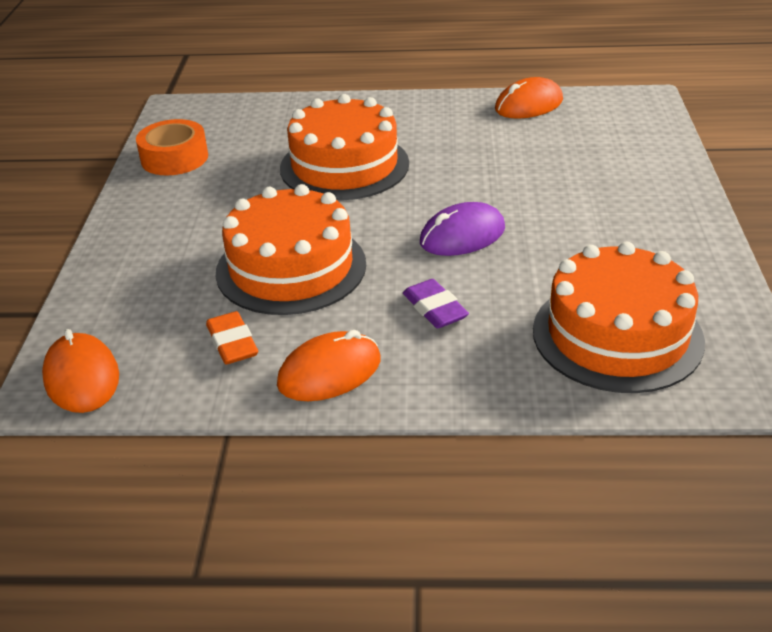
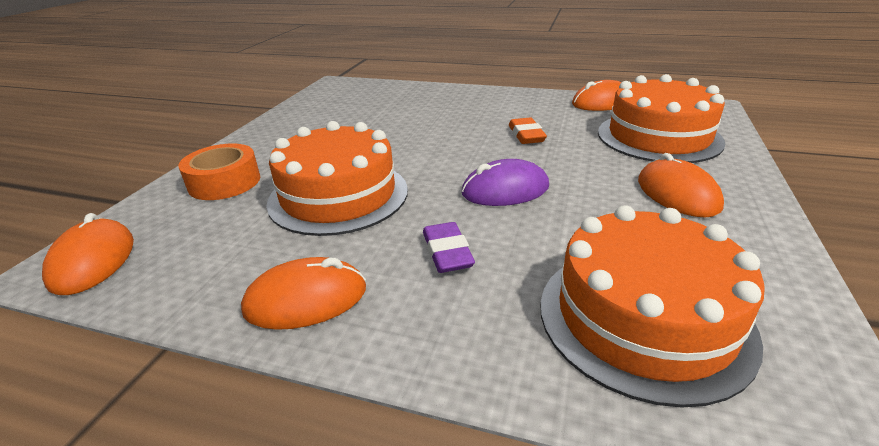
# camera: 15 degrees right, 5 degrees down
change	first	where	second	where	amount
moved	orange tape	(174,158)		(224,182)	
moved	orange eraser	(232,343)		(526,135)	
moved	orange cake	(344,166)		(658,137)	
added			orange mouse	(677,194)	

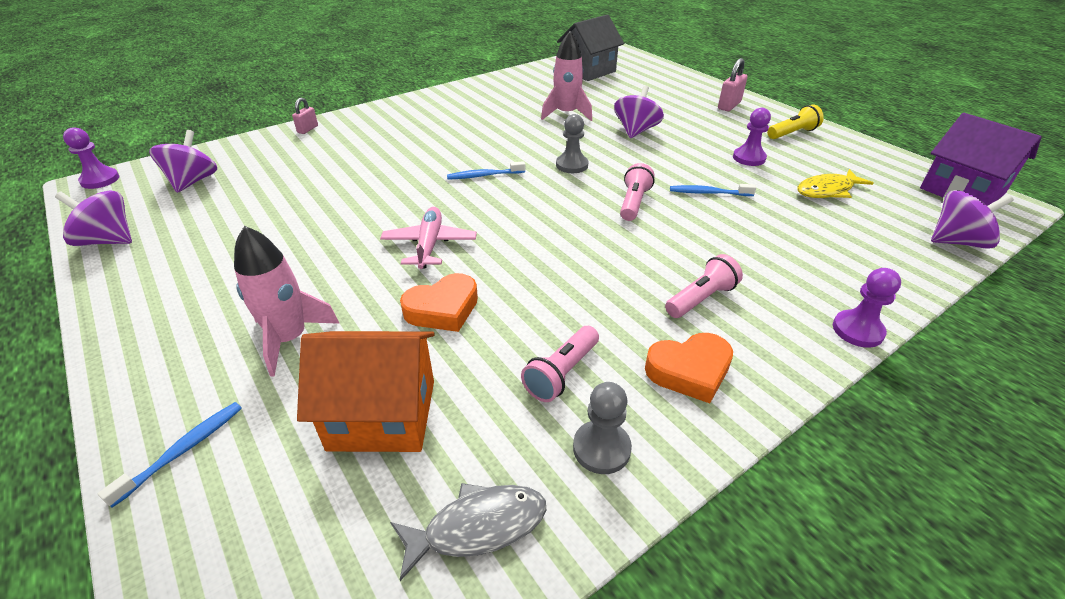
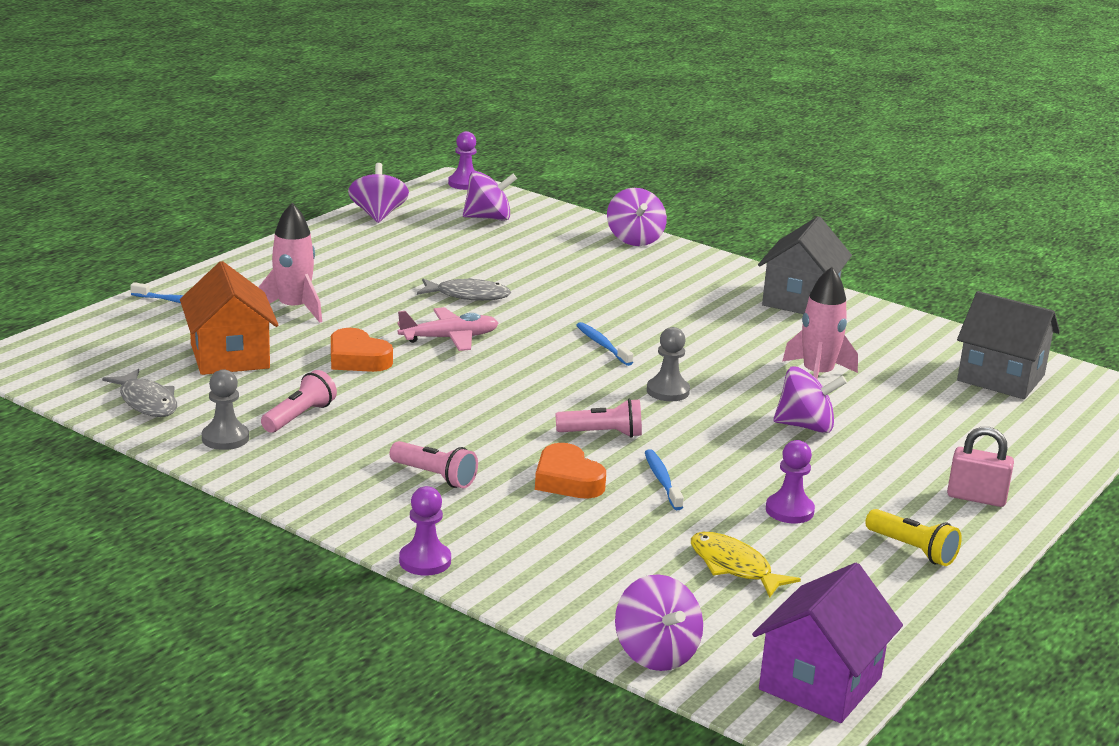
# camera: 70 degrees right, 15 degrees down
change	first	where	second	where	amount
turned	pink flashlight	(562,373)		(299,417)	105 degrees clockwise
added			grey fish	(468,295)	
moved	orange heart	(689,371)		(567,480)	
replaced	pink padlock	(308,129)	purple spinning top	(634,239)	
added			grey house	(800,300)	

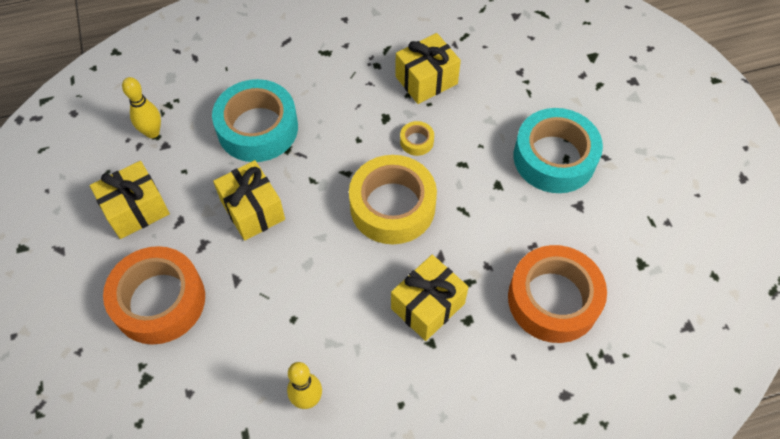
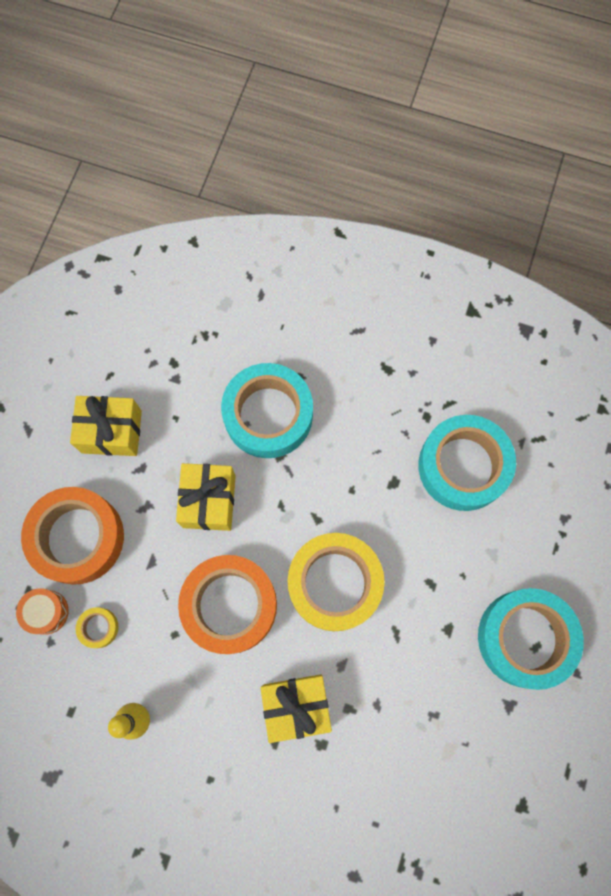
# camera: 35 degrees right, 15 degrees up
change	first	where	second	where	amount
added			orange drum	(46,612)	
moved	yellow tape	(416,141)		(98,628)	
moved	orange tape	(553,299)		(230,605)	
replaced	yellow gift	(426,80)	turquoise tape	(463,466)	
removed	yellow bowling pin	(152,132)			

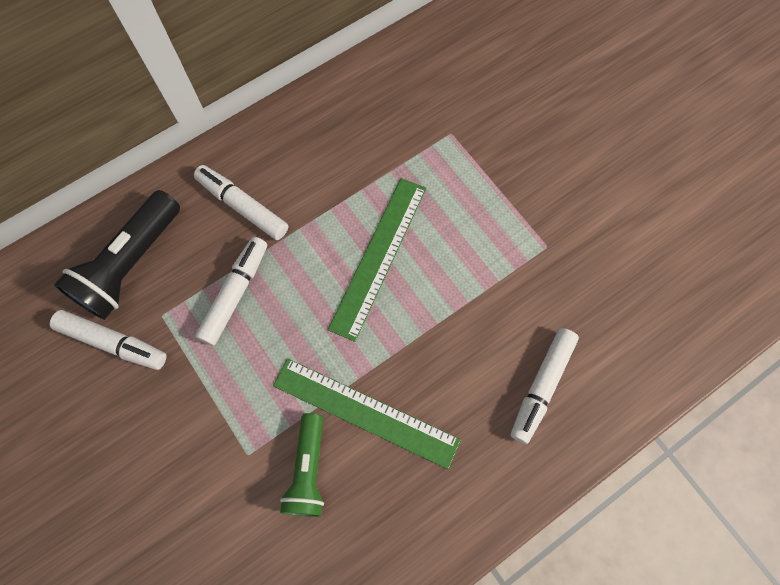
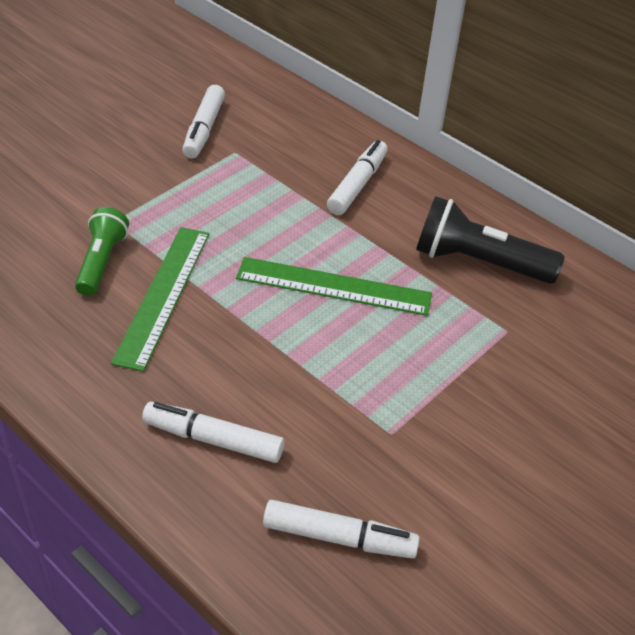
# camera: 75 degrees right, 25 degrees down
change	first	where	second	where	amount
turned	green flashlight	(308,470)		(102,261)	105 degrees clockwise
moved	white marker	(235,293)		(339,538)	
moved	black flashlight	(130,264)		(478,262)	

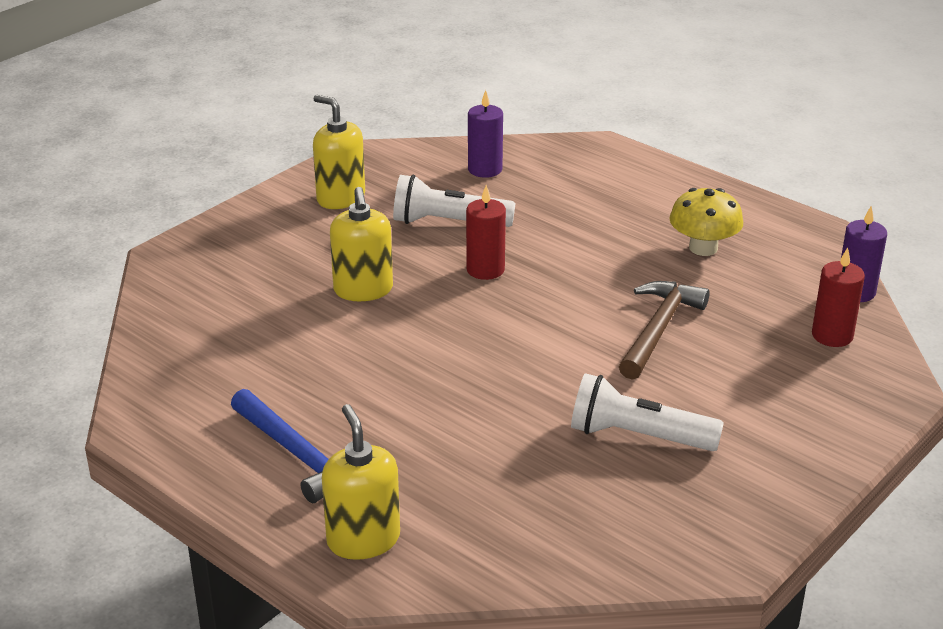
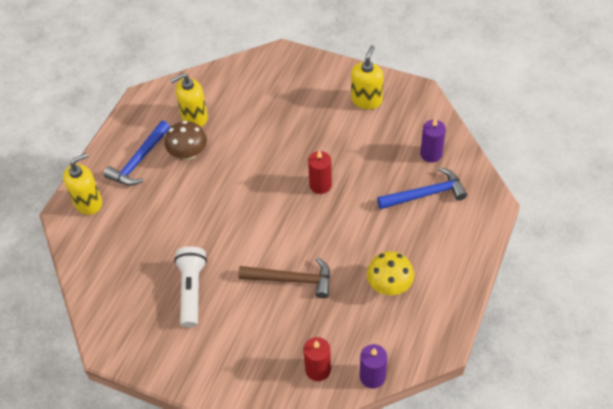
# camera: 75 degrees right, 20 degrees up
change	first	where	second	where	amount
added			brown mushroom	(188,153)	
moved	yellow soap dispenser	(363,290)		(194,117)	
added			blue hammer	(426,194)	
removed	white flashlight	(448,222)			

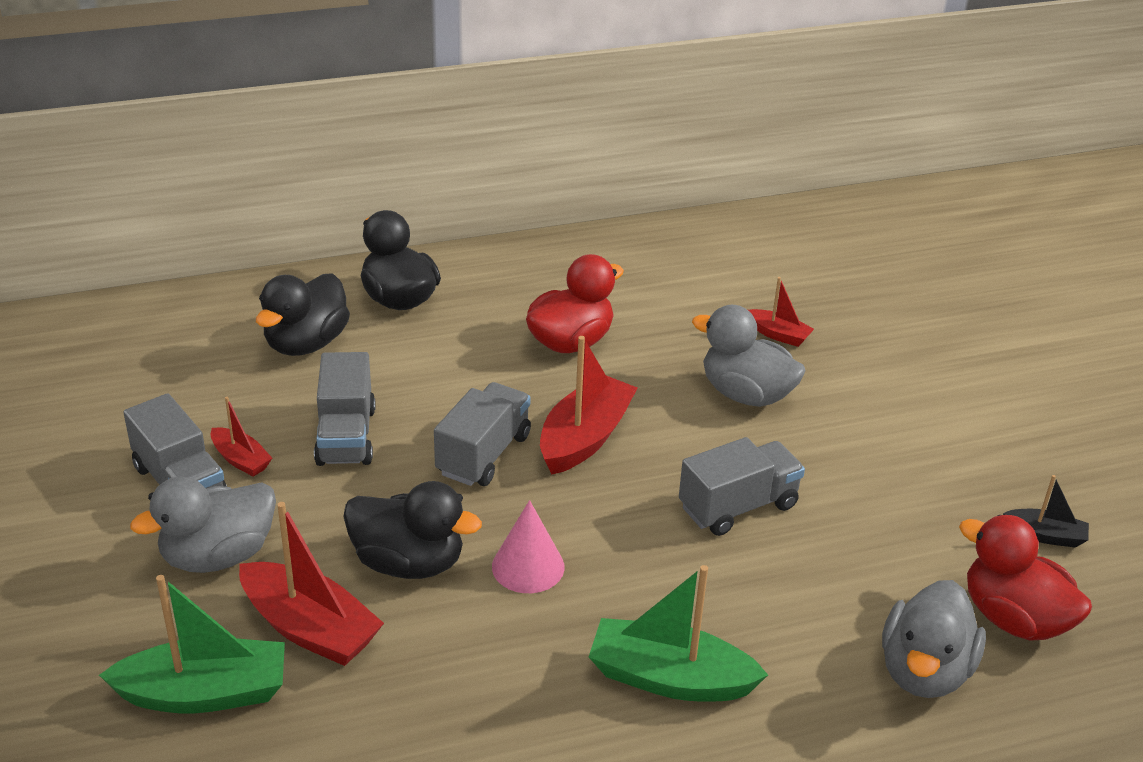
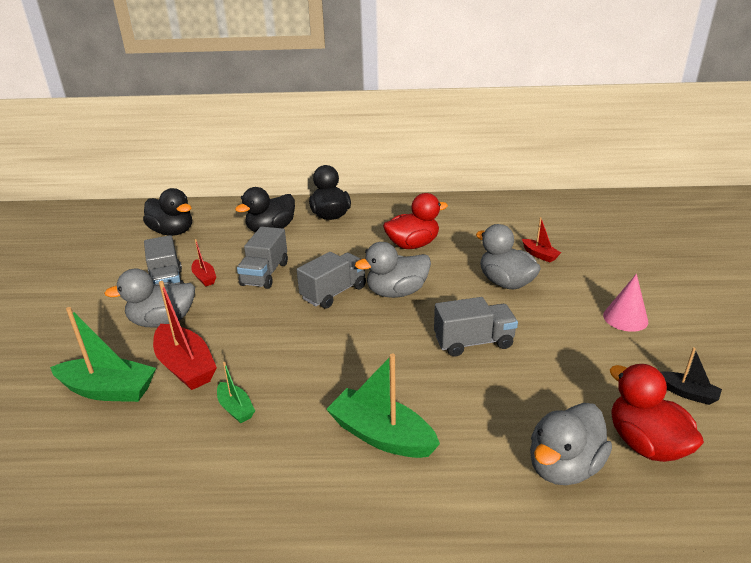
# camera: 20 degrees right, 5 degrees down
change	first	where	second	where	amount
moved	black duck	(409,563)		(172,232)	
added			green boat	(235,408)	
replaced	red boat	(585,438)	grey duck	(396,292)	
moved	pink cone	(528,566)		(625,318)	

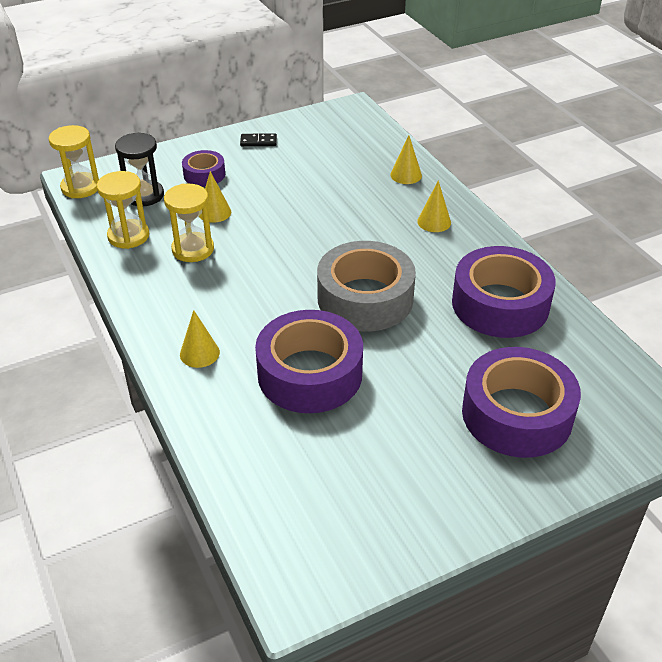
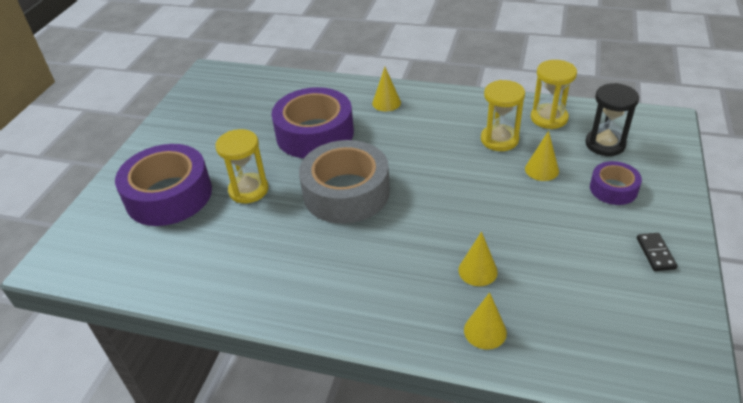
# camera: 135 degrees right, 0 degrees up
change	first	where	second	where	amount
moved	yellow hourglass	(80,187)		(248,190)	
moved	yellow cone	(434,222)		(477,271)	
turned	black domino	(258,142)		(655,253)	45 degrees counterclockwise
removed	purple tape	(500,304)			

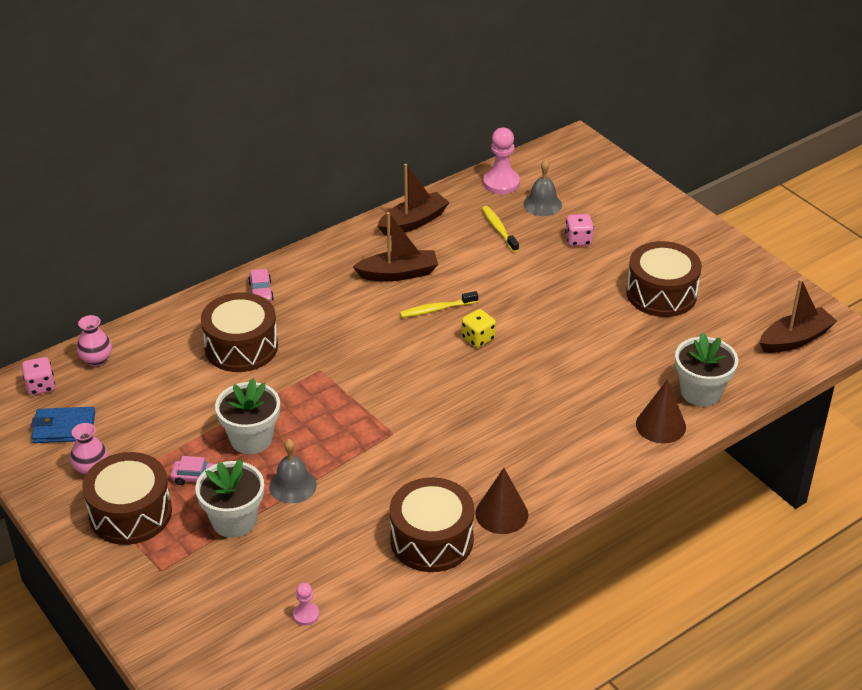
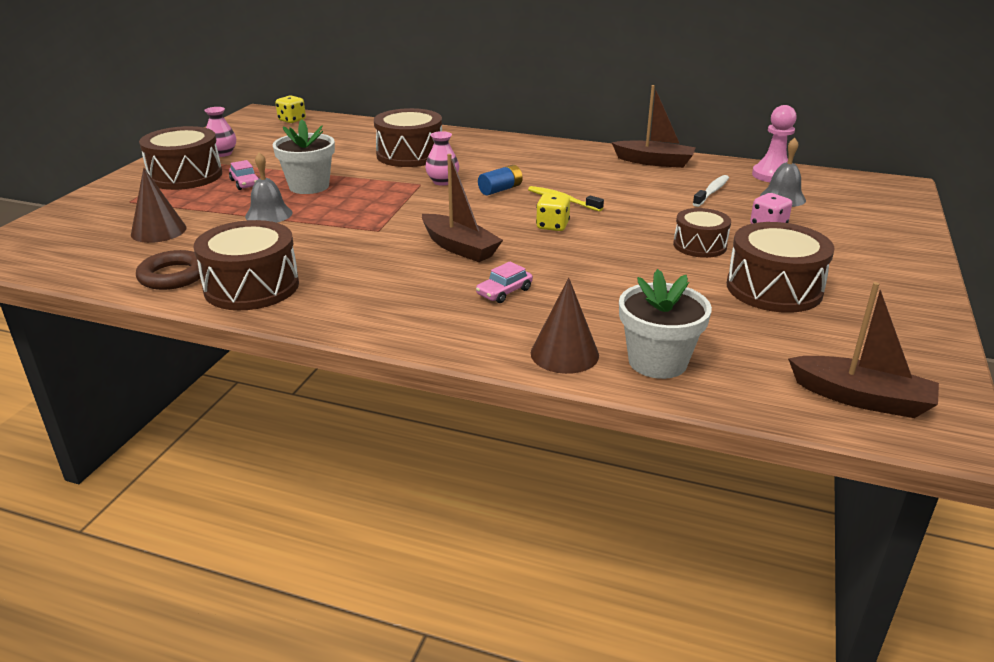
# camera: 55 degrees right, 10 degrees down
change	first	where	second	where	amount
moved	brown cone	(501,514)		(158,231)	
added			brown ring	(173,276)	
recoloured	pink dice	(40,386)	yellow dice	(292,120)	
moved	brown boat	(398,273)		(459,247)	
moved	pink vase	(96,360)		(442,182)	
moved	pink car	(261,291)		(504,292)	
added			blue battery	(500,189)	
added			brown drum	(699,245)	
recoloured	yellow toothbrush	(499,229)	white toothbrush	(712,192)	
removed	blue wallet	(64,428)			
removed	white flower pot	(234,520)			
removed	pink pawn	(306,615)			

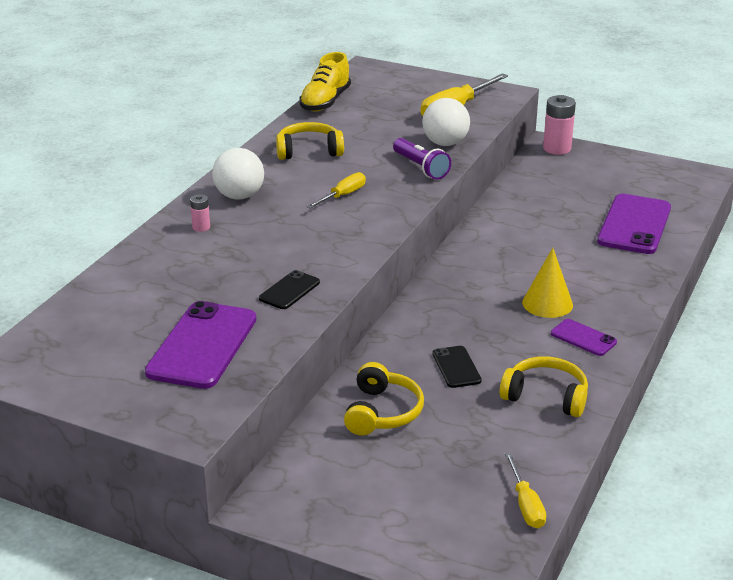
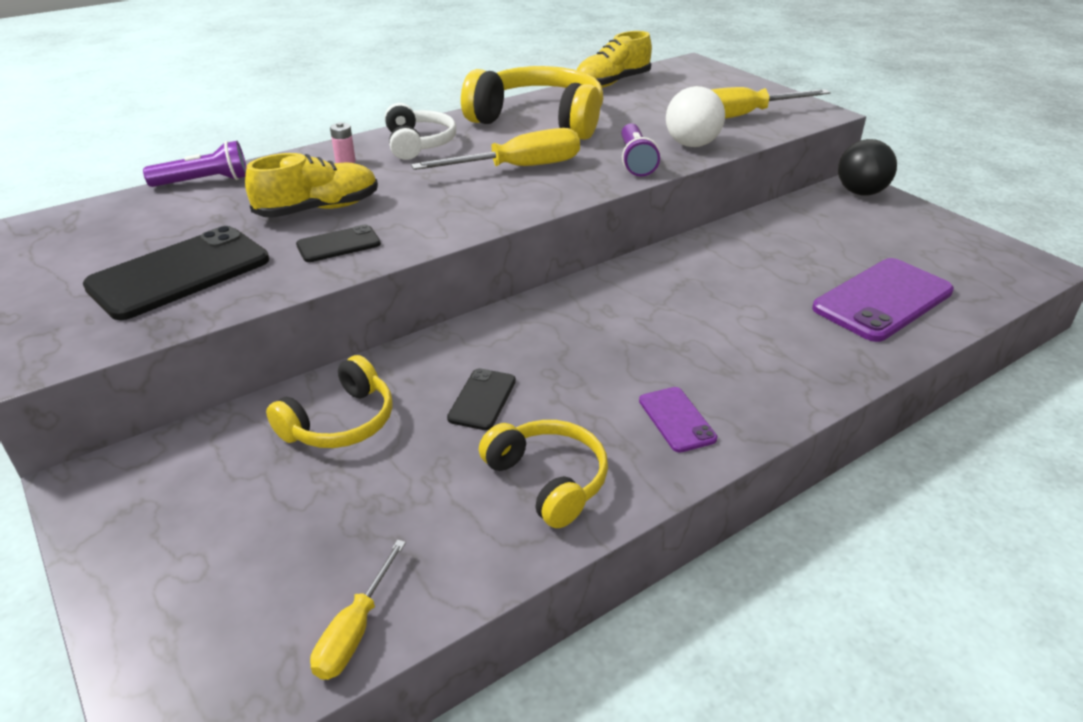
# camera: 30 degrees right, 5 degrees up
change	first	where	second	where	amount
recoloured	purple phone	(202,345)	black phone	(179,273)	
added			purple flashlight	(204,182)	
added			yellow shoe	(318,209)	
replaced	white ball	(239,196)	white headphones	(419,144)	
resized	yellow screwdriver	(343,196)		(518,168)	x1.75
resized	yellow headphones	(309,151)		(539,120)	x1.75
replaced	pink battery	(557,149)	black ball	(860,192)	
removed	yellow cone	(547,303)			

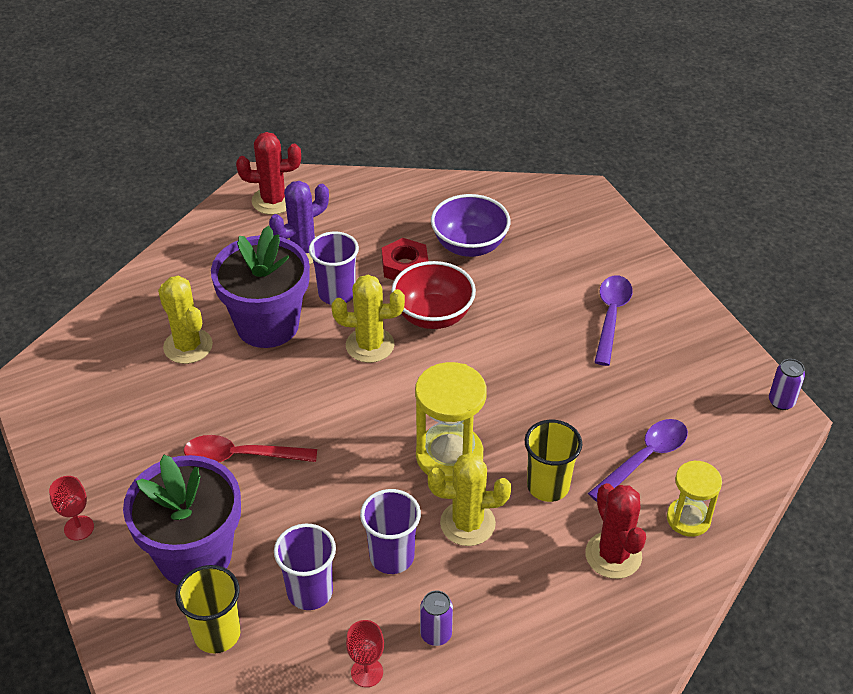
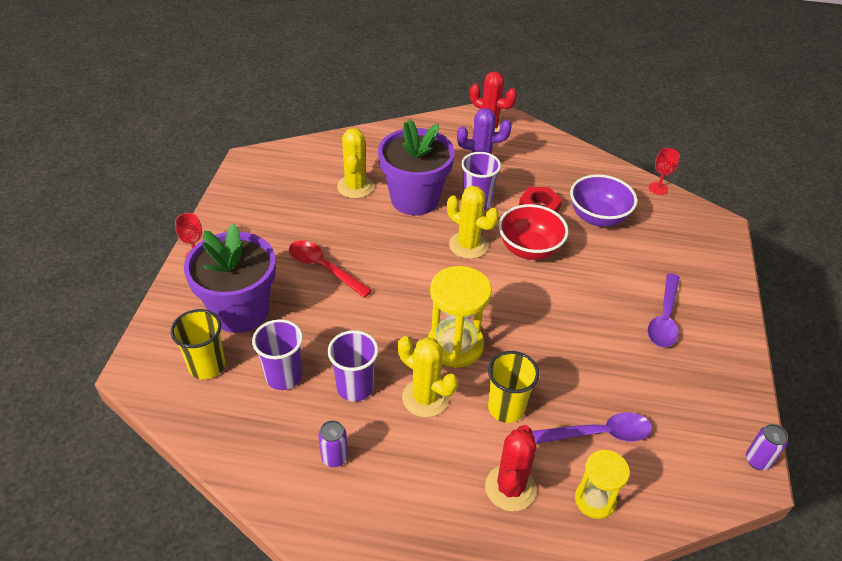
# camera: 35 degrees right, 0 degrees up
change	first	where	second	where	amount
turned	purple spoon	(611,316)		(664,318)	150 degrees clockwise
moved	red goblet	(367,672)		(658,188)	

